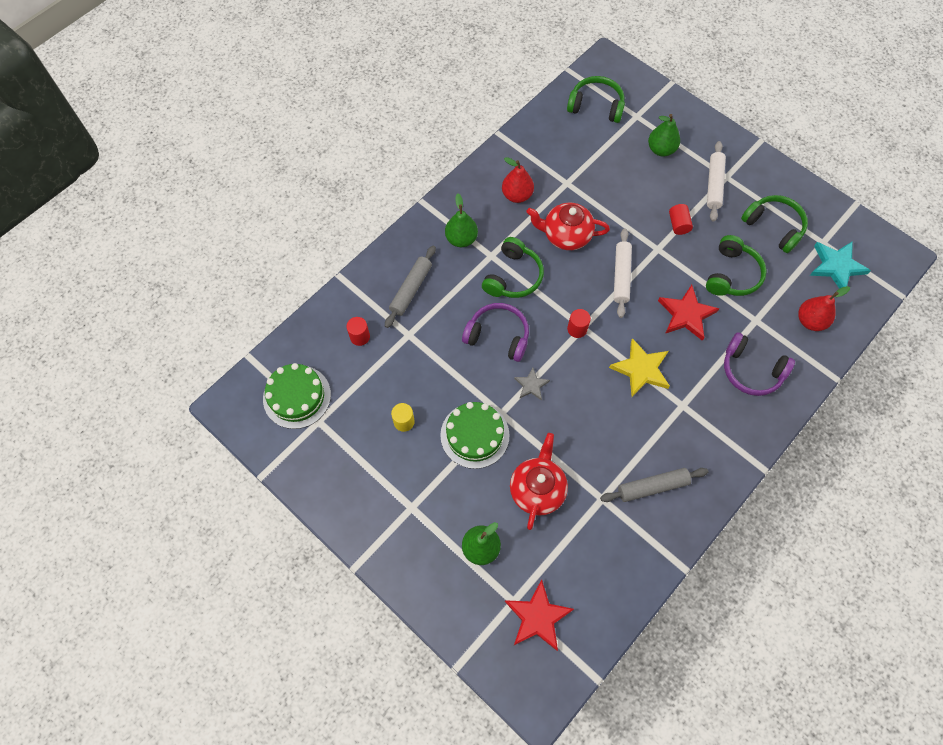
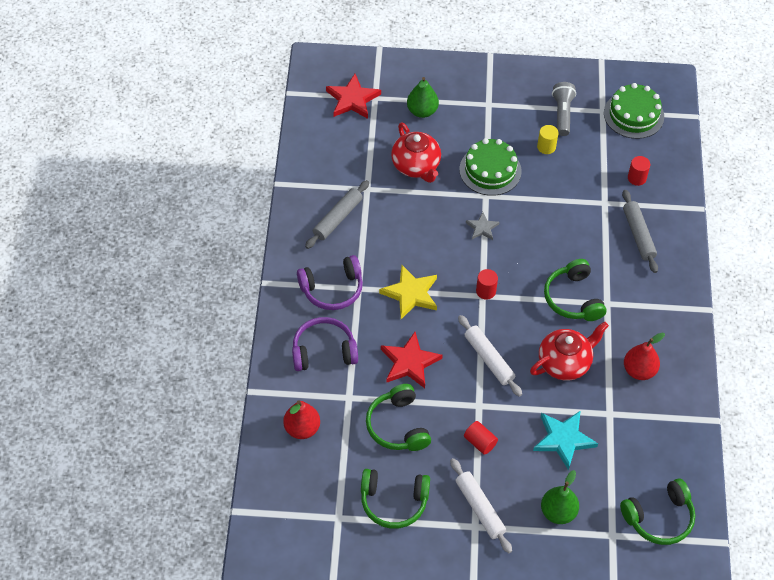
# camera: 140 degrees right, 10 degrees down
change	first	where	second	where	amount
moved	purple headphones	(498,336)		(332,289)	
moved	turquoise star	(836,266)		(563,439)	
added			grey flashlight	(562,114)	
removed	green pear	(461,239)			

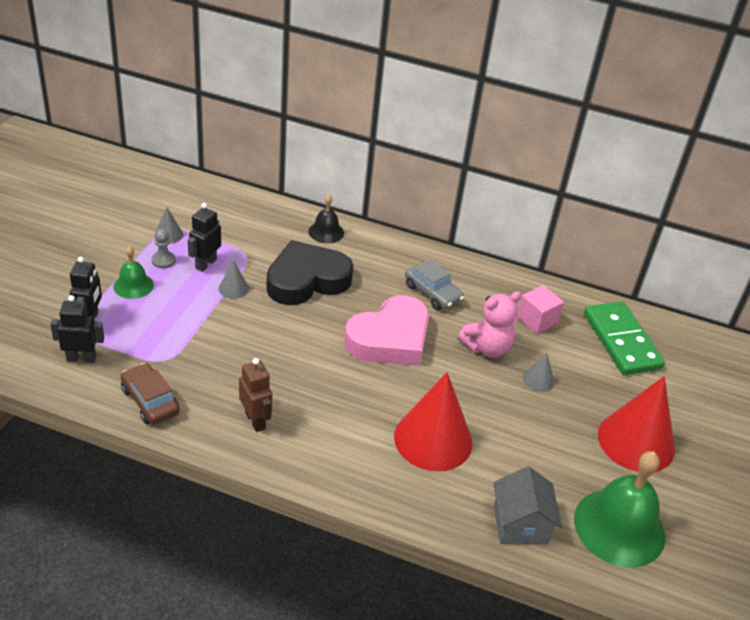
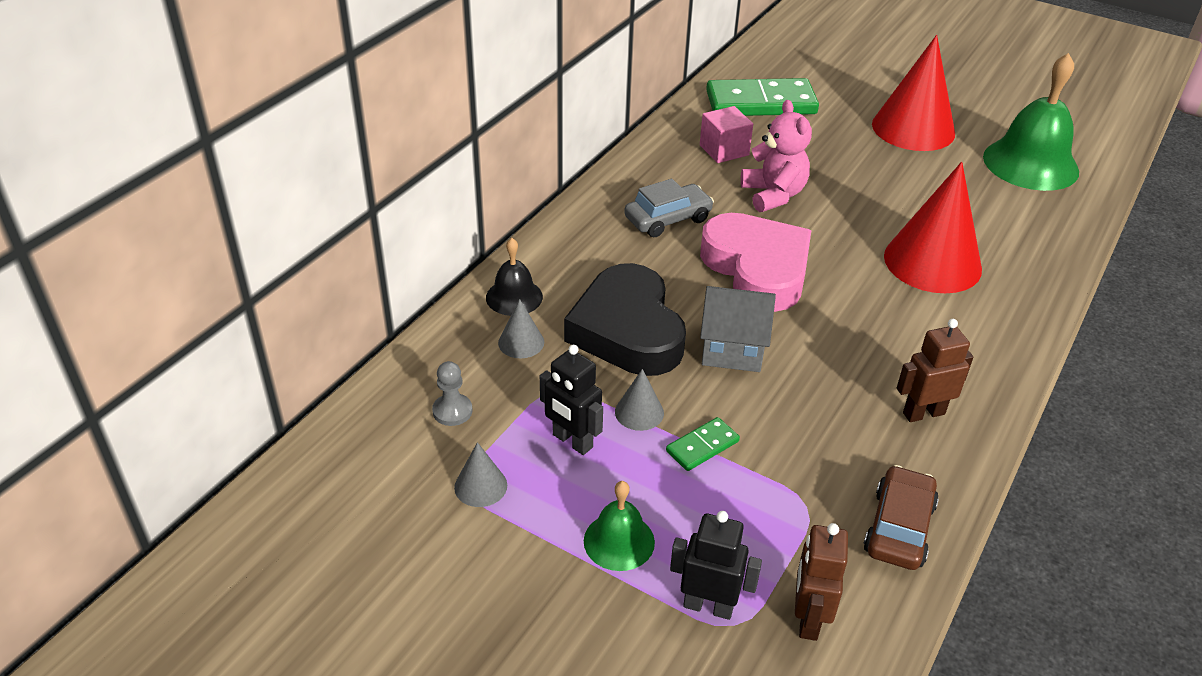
# camera: 75 degrees left, 0 degrees up
change	first	where	second	where	amount
moved	grey pawn	(163,260)		(452,411)	
moved	grey cone	(538,380)		(521,342)	
added			green domino	(702,446)	
moved	grey house	(520,524)		(732,348)	
recoloured	black robot	(81,358)	brown robot	(808,619)	
turned	brown car	(150,401)		(898,528)	135 degrees clockwise

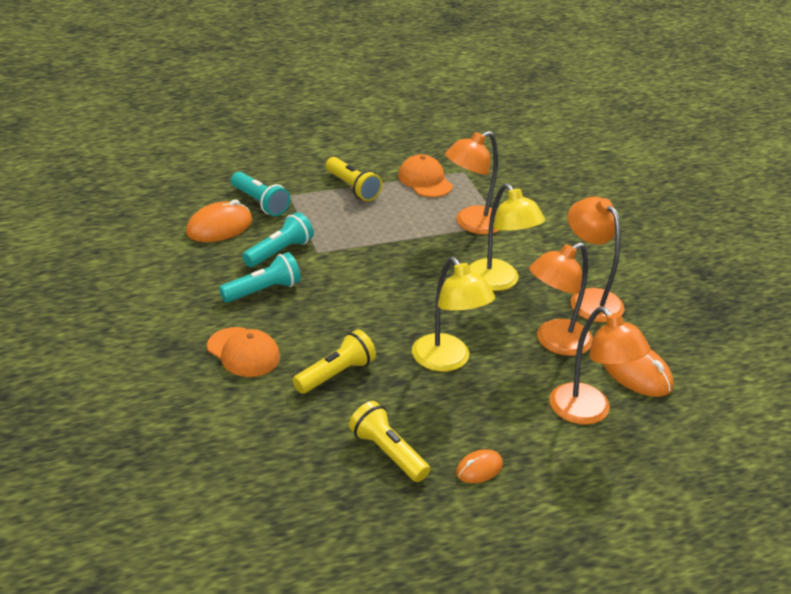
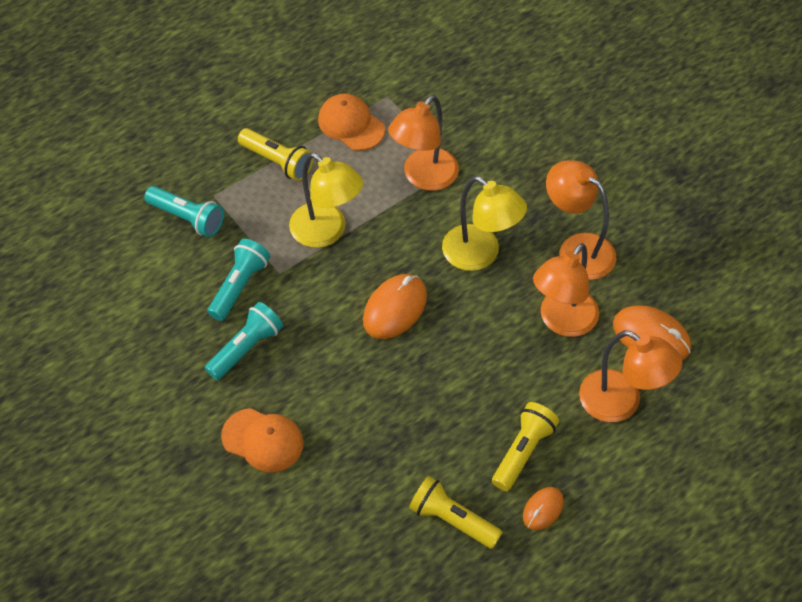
# camera: 15 degrees left, 20 degrees up
change	first	where	second	where	amount
moved	yellow lamp	(447,361)		(326,232)	
moved	orange mouse	(219,227)		(395,308)	
moved	yellow flashlight	(335,374)		(523,452)	

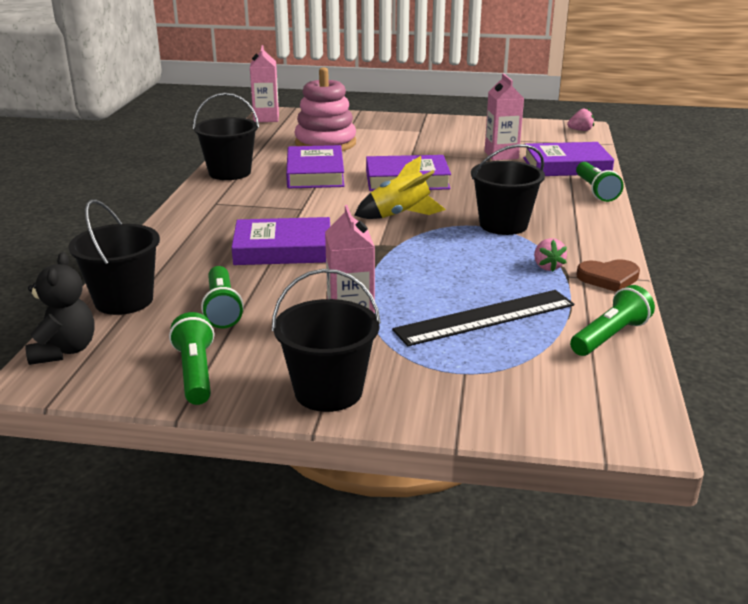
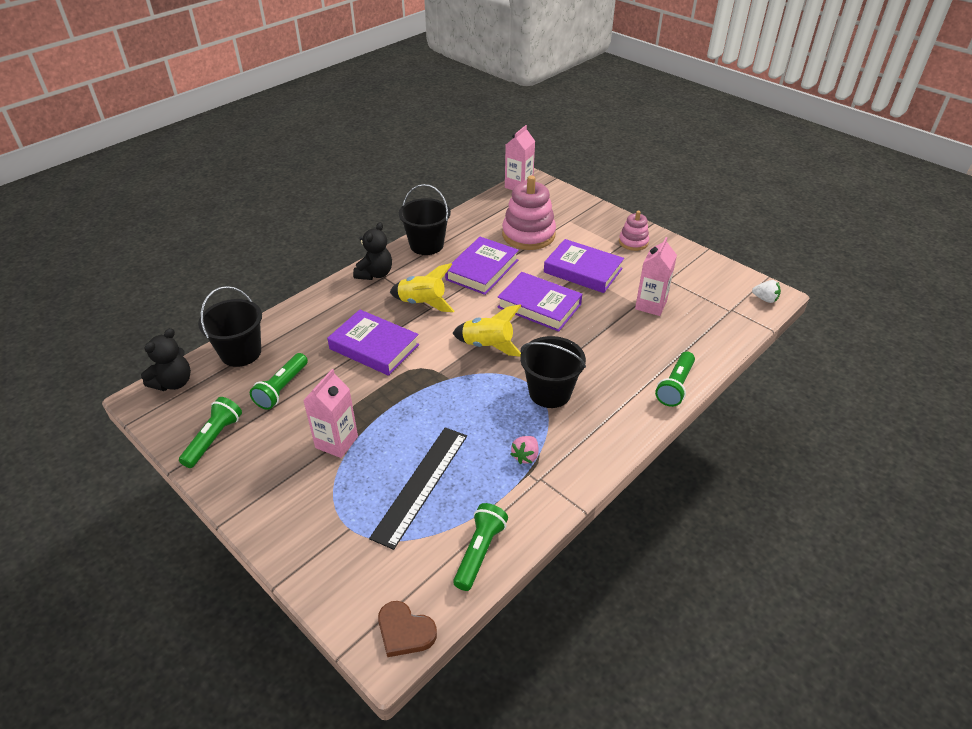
# camera: 35 degrees right, 15 degrees up
change	first	where	second	where	amount
added			black teddy bear	(375,274)	
turned	black ruler	(485,317)		(421,484)	75 degrees counterclockwise
moved	brown heart	(608,278)		(405,631)	
added			yellow rocket	(422,303)	
turned	green flashlight	(610,336)		(479,552)	60 degrees counterclockwise
moved	purple book	(566,166)		(583,270)	
added			pink stacking toy	(633,242)	
recoloured	pink strawberry	(580,130)	white strawberry	(765,299)	
removed	black bucket	(328,391)			

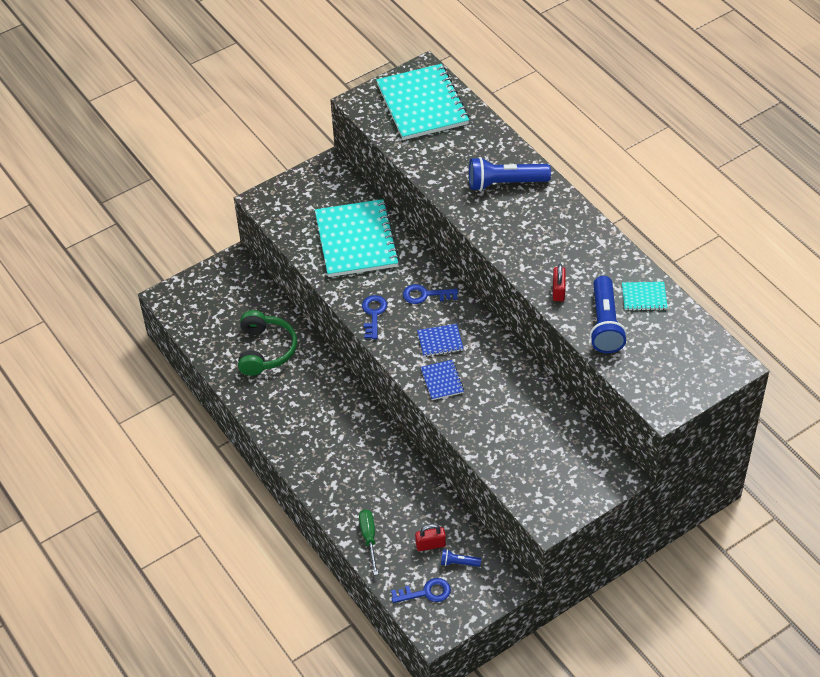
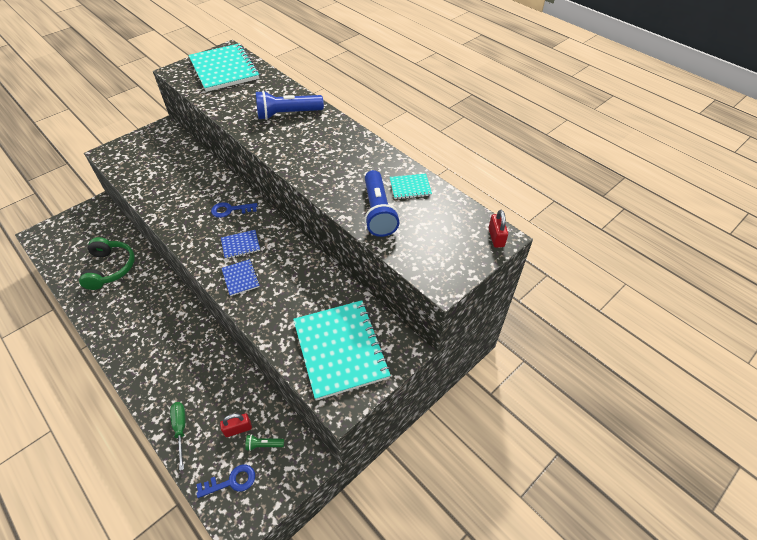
# camera: 10 degrees left, 0 degrees up
change	first	where	second	where	amount
recoloured	blue flashlight	(459,563)	green flashlight	(264,445)	
moved	turquoise notebook	(356,240)		(340,349)	
moved	red padlock	(558,291)		(496,237)	
removed	blue key	(373,314)			

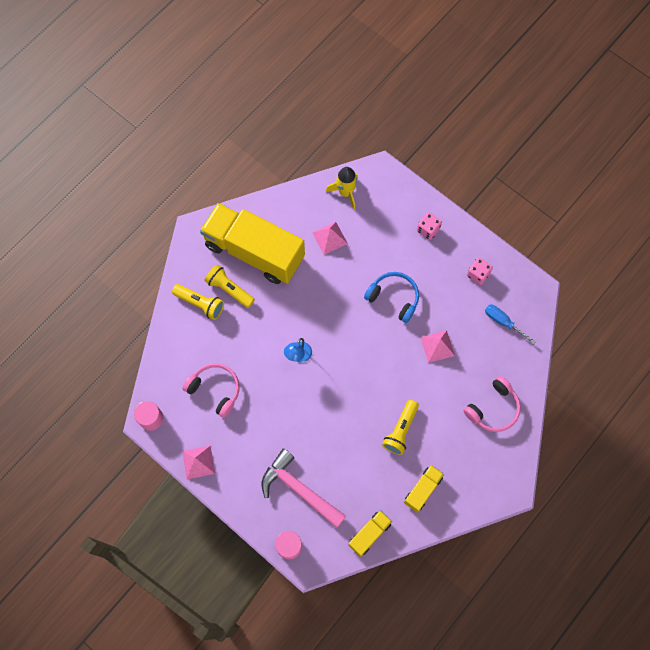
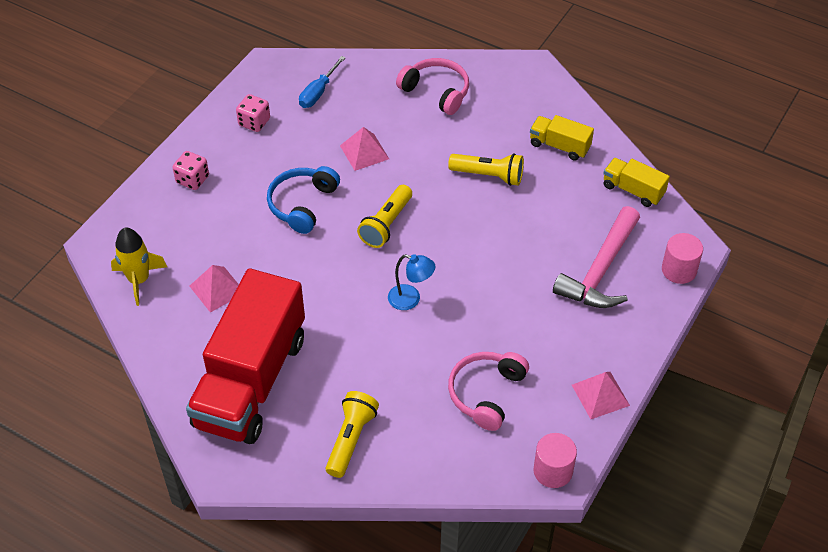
# camera: 100 degrees left, 20 degrees down
change	first	where	second	where	amount
recoloured	yellow truck	(254,251)	red truck	(251,381)	
moved	yellow flashlight	(229,289)		(386,224)	

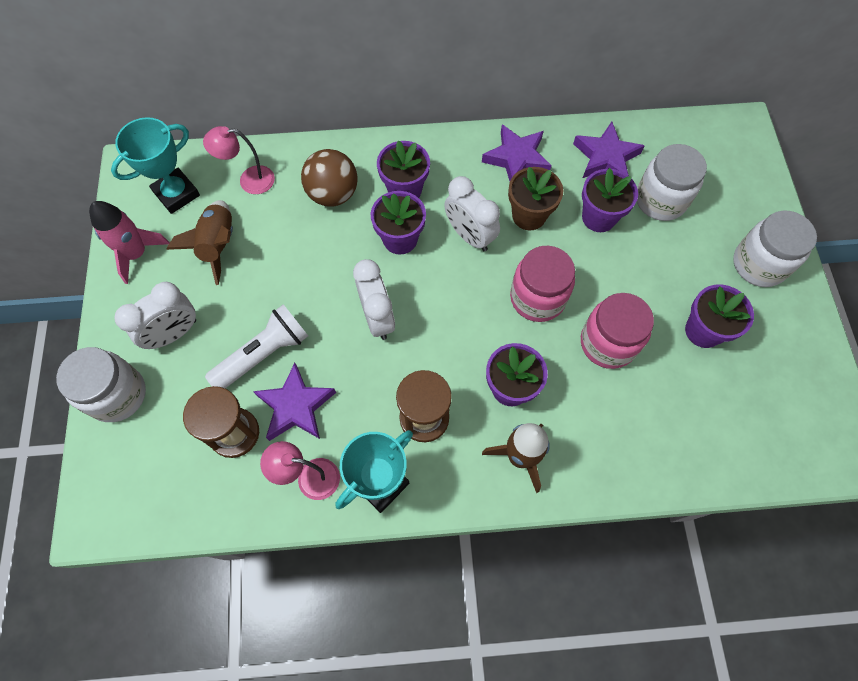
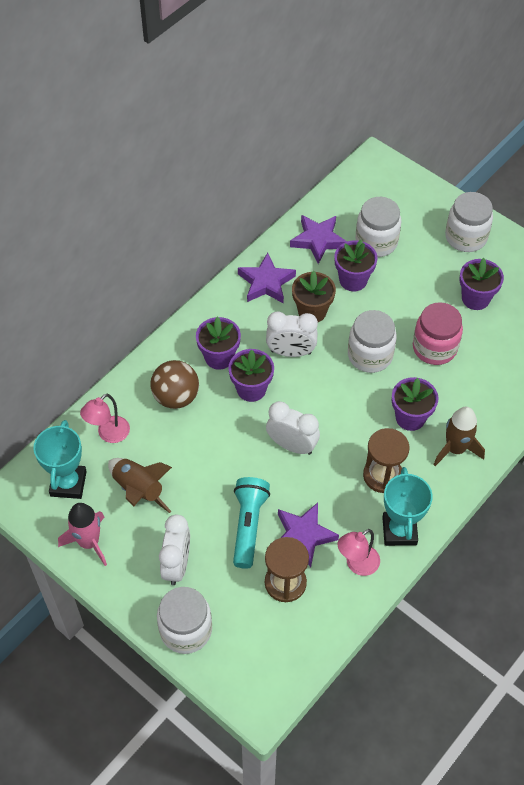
# camera: 45 degrees left, 10 degrees down
change	first	where	second	where	amount
recoloured	white flashlight	(264,354)	turquoise flashlight	(248,525)	
recoloured	pink jar	(537,298)	white jar	(370,355)	

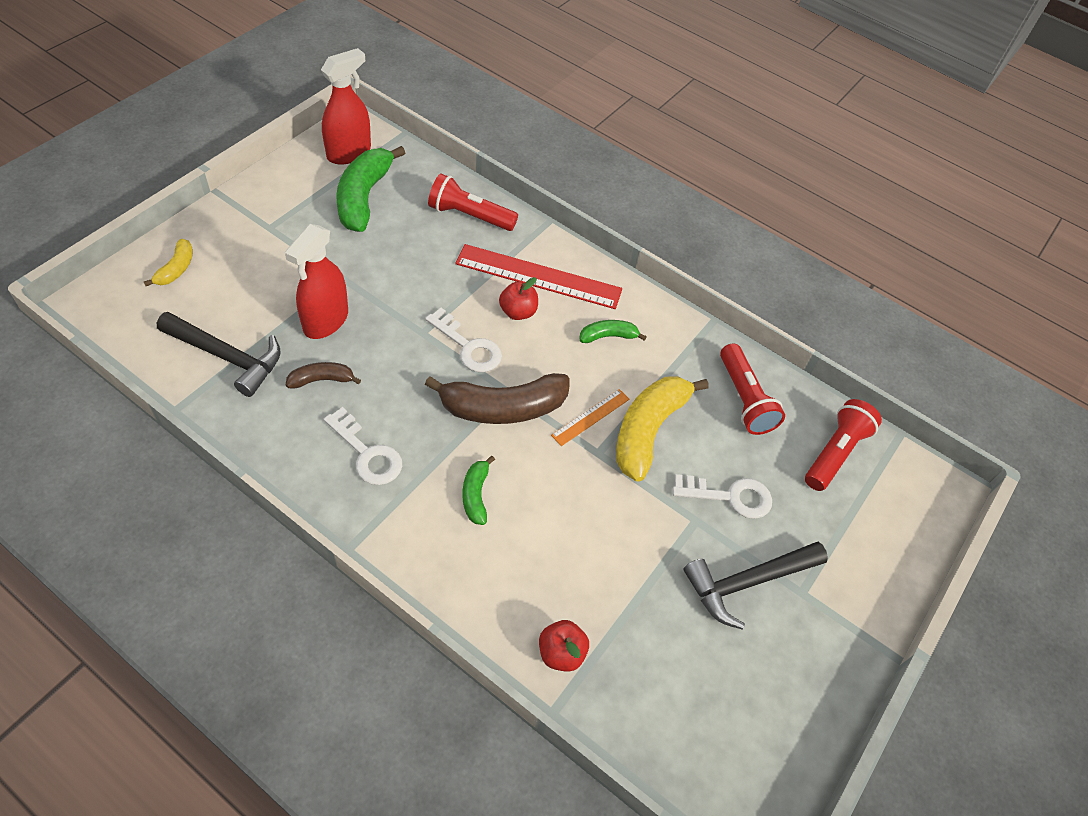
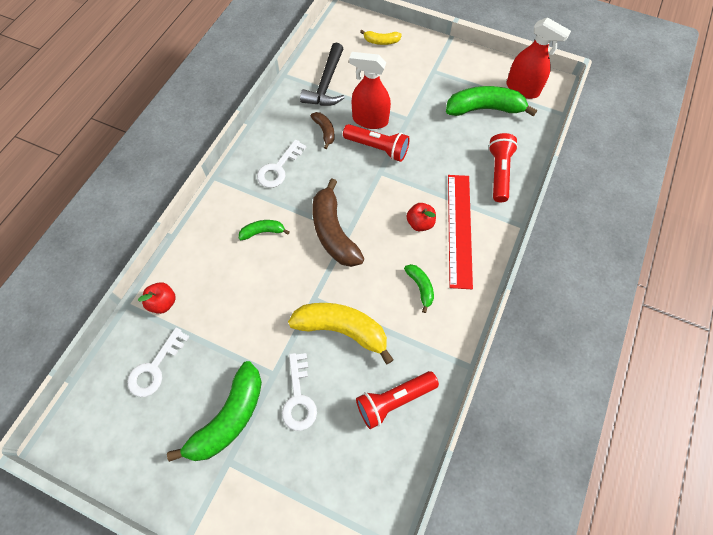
# camera: 85 degrees right, 10 degrees up
change	first	where	second	where	amount
moved	white key	(468,346)		(155,367)	
replaced	black hammer	(747,583)	green banana	(229,417)	
moved	red flashlight	(835,452)		(377,148)	
removed	orange ruler	(591,417)			

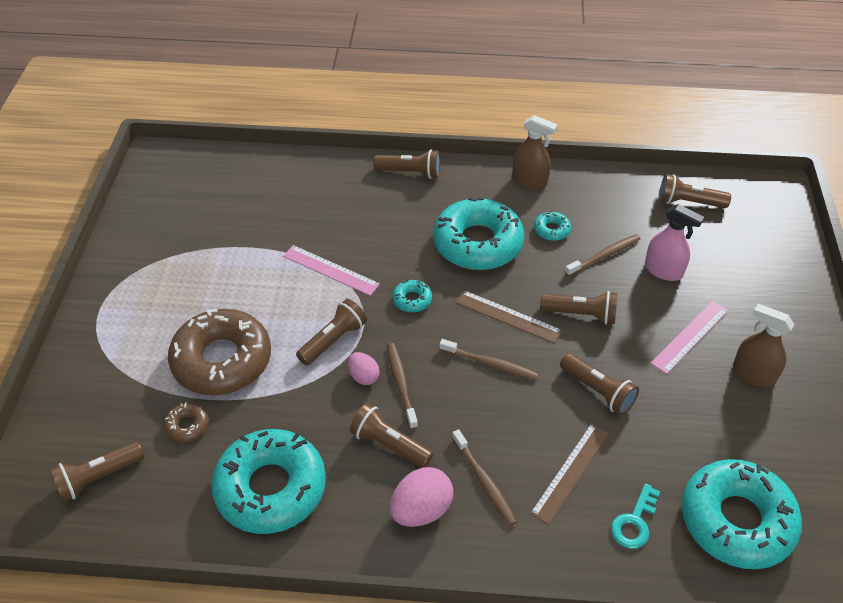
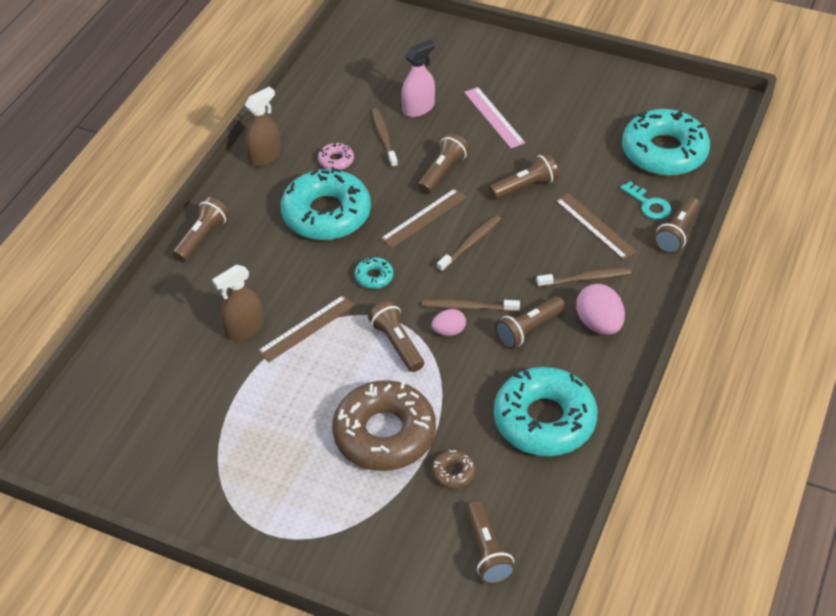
# camera: 70 degrees left, 0 degrees up
change	first	where	second	where	amount
moved	brown spray bottle	(753,374)		(244,328)	
recoloured	pink ruler	(330,270)	brown ruler	(306,328)	
recoloured	turquoise donut	(551,230)	pink donut	(336,160)	
moved	brown flashlight	(688,202)		(677,233)	

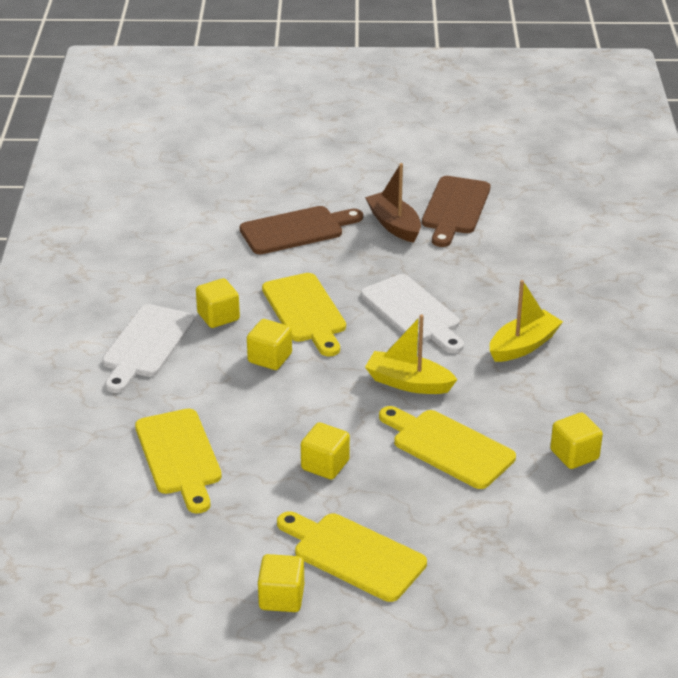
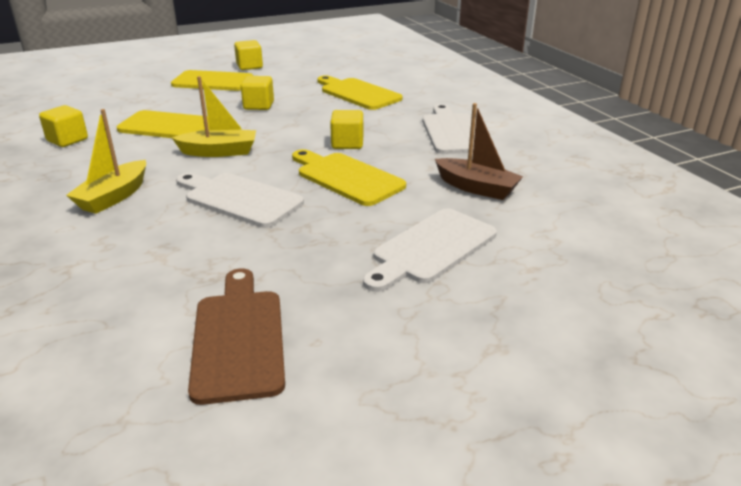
# camera: 155 degrees right, 5 degrees down
change	first	where	second	where	amount
recoloured	brown cutting board	(296,230)	white cutting board	(431,248)	
moved	brown boat	(394,225)		(476,188)	
removed	yellow cube	(218,316)			

